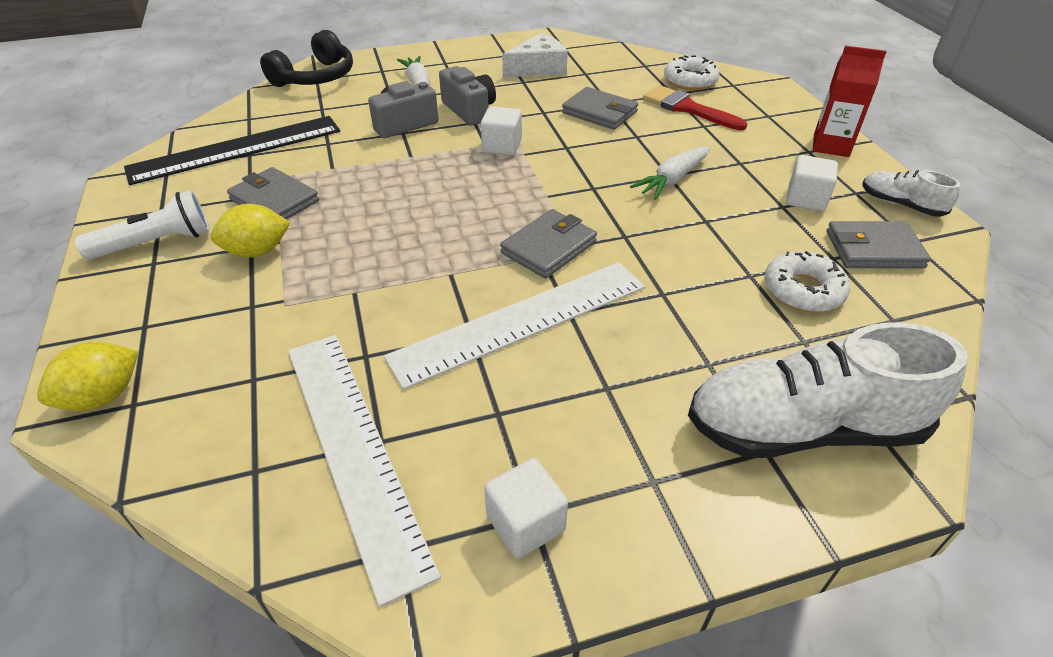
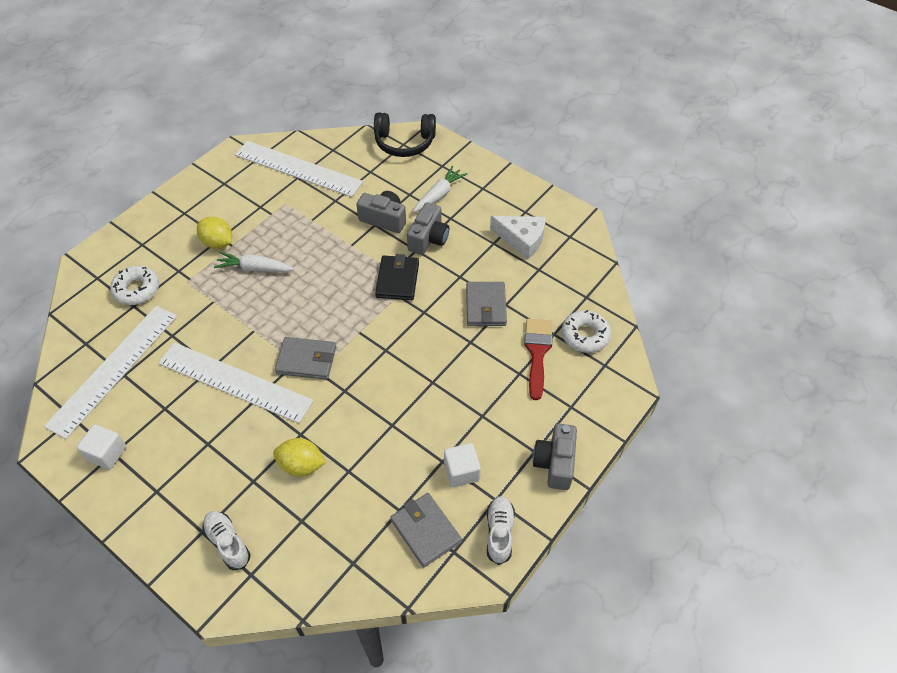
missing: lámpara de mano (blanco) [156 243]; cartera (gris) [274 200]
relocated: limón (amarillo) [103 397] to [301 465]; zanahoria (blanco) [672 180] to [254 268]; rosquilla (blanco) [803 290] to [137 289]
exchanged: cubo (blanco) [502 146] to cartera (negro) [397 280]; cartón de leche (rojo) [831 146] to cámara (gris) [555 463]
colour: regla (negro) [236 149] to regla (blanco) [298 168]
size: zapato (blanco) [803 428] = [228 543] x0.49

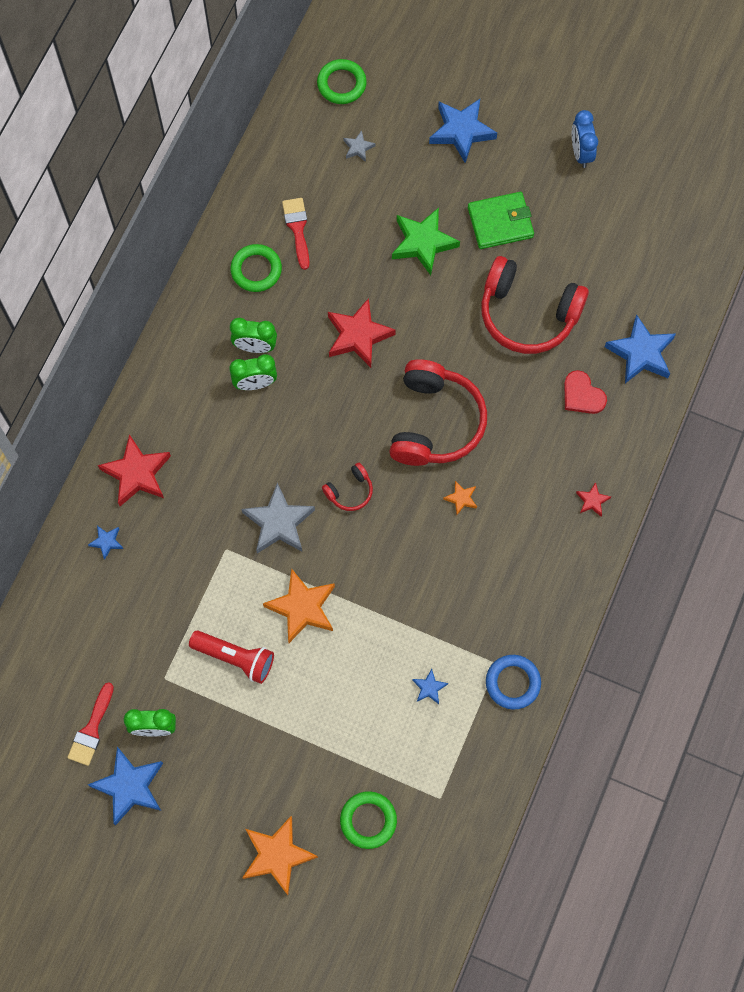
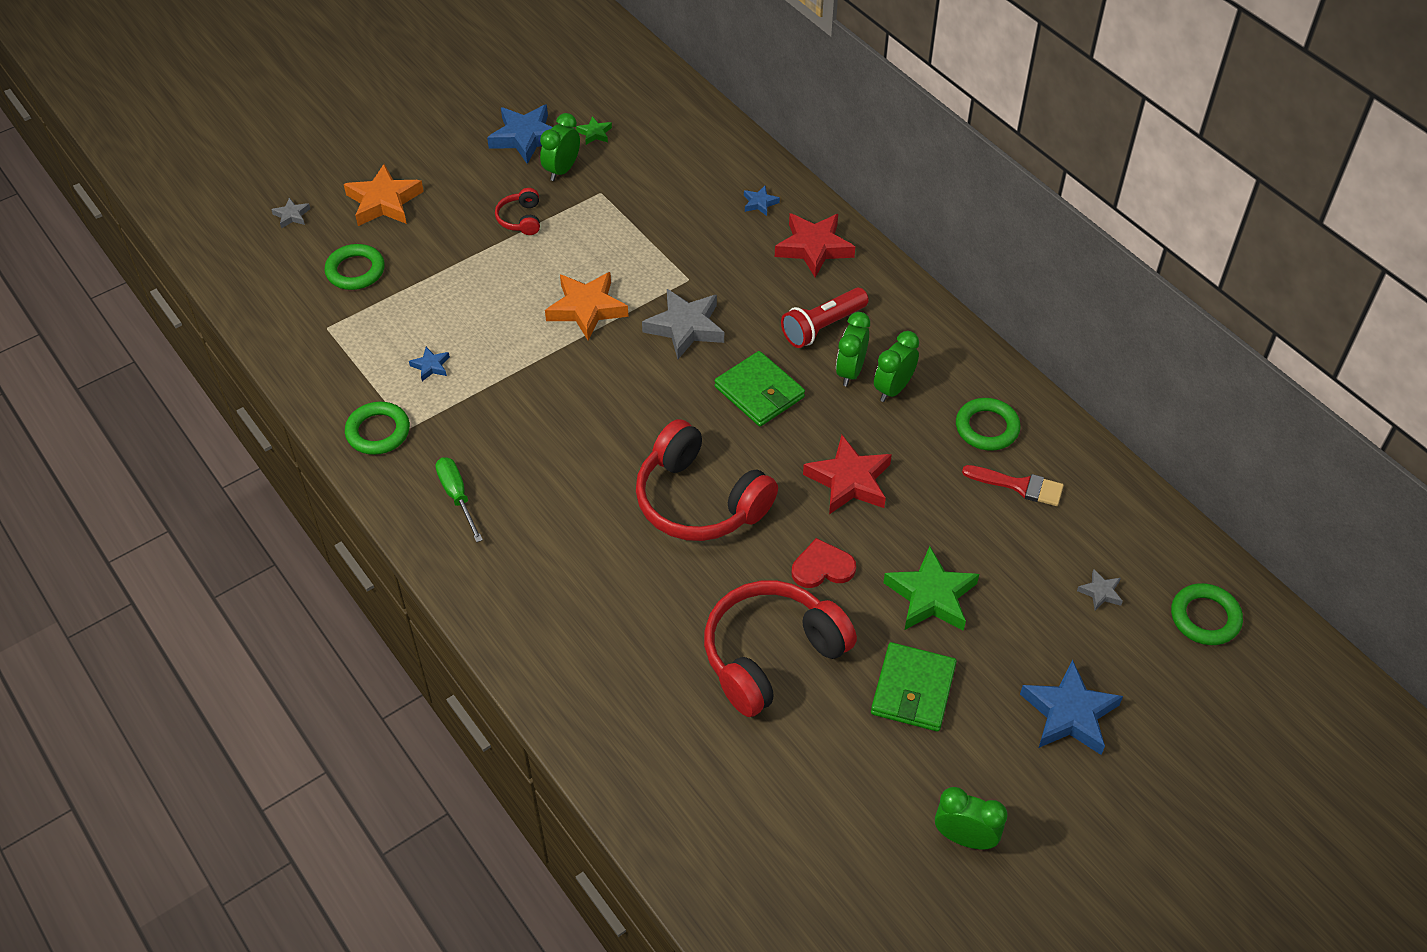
missing: estrella (naranja) [461 498]; estrella (rojo) [592 501]; estrella (azul) [641 353]
appeared: estrella (gris) [292 215]; destornillador (verde) [457 496]; cartera (verde) [759 392]
relocated: lámpara de mano (rojo) [235 658] to [822 327]; auriculares (rojo) [350 491] to [521 219]; corazón (rojo) [582 395] to [822 567]
exchanged: pincel (rojo) [91 729] to estrella (verde) [595 133]
colour: anillo (azul) [513 683] to anillo (verde) [378 432]; despertador (azul) [581 153] to despertador (verde) [964 838]

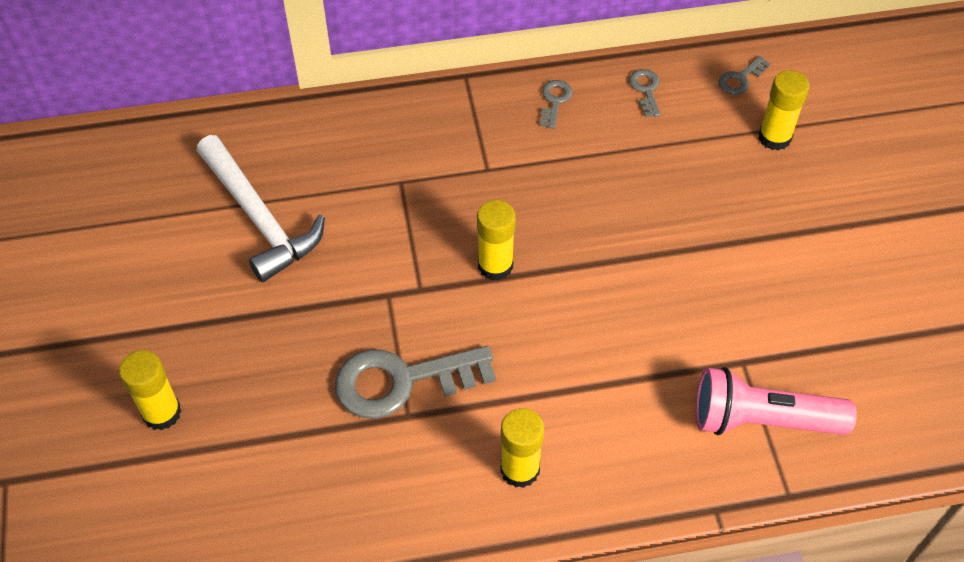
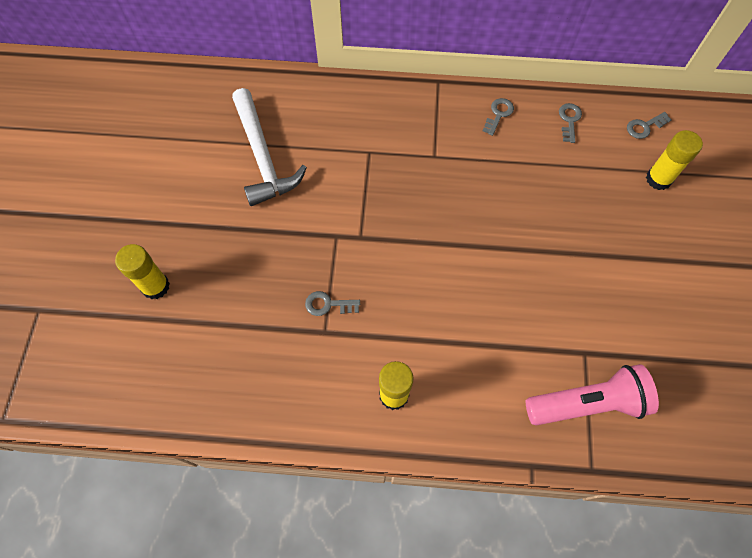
missing: barra de pegamento (amarillo) [495 266]
spun: lámpara de mano (rosa) [762 420] = [587 403] 150 degrees clockwise
size: llave (gris) [402 381] = [328 304] x0.46

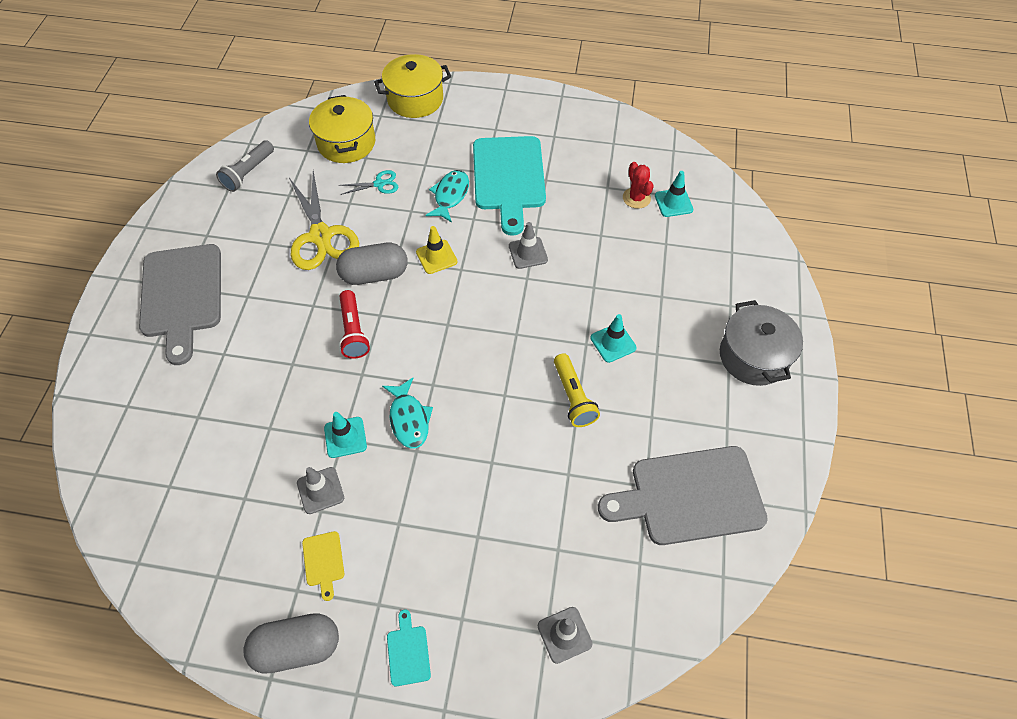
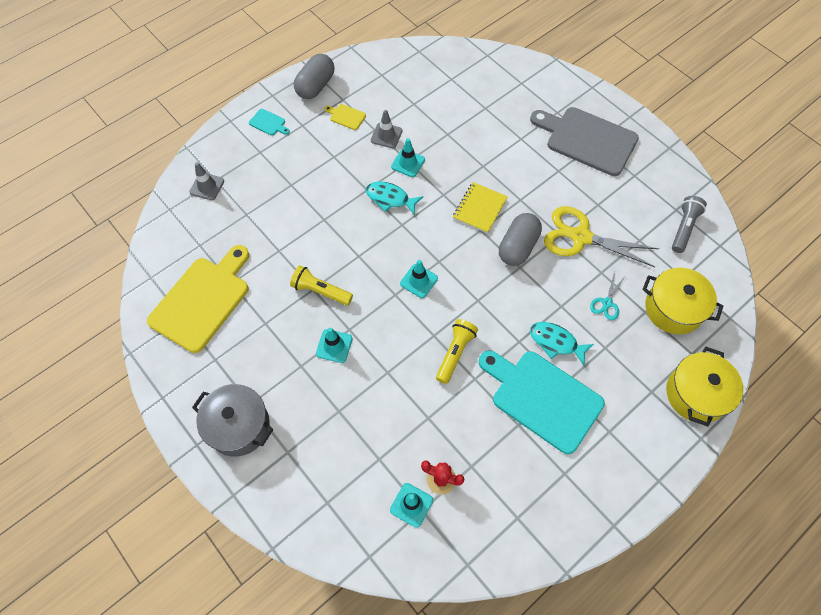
missing: cono de tráfico (amarillo) [436 257]
appeared: cono de tráfico (turquesa) [418 281]
exchanged: lámpara de mano (rojo) [353 331] to cuaderno (amarillo) [479 208]; cono de tráfico (gris) [528 253] to lámpara de mano (amarillo) [455 353]
colour: tabla de cortar (gris) [690 496] to tabla de cortar (amarillo) [202 300]
spun: lámpara de mano (gris) [248 173] = [684 228] 45 degrees clockwise; pez (turquesa) [450 196] = [556 342] 150 degrees clockwise

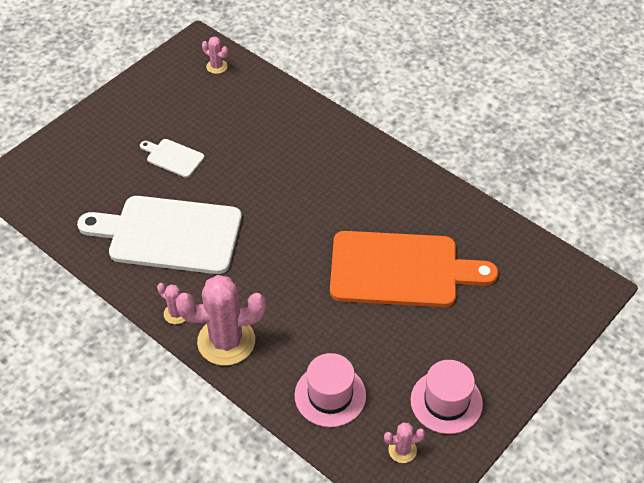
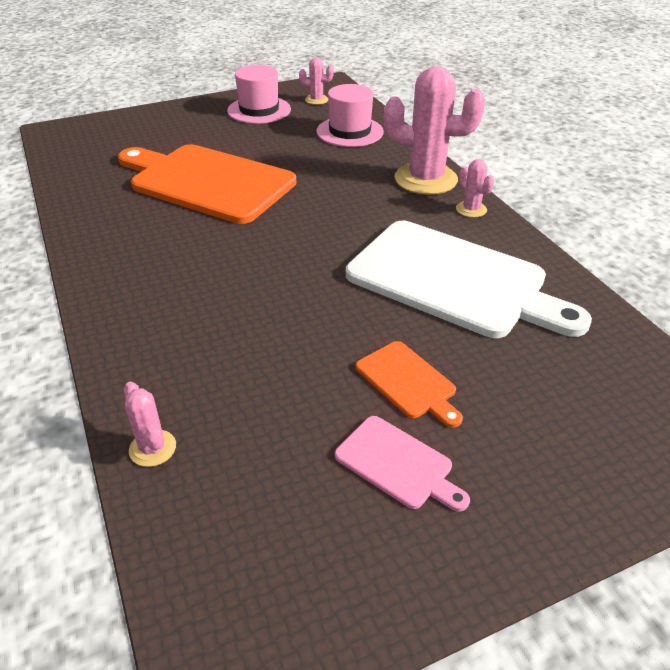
appeared: tabla de cortar (rosa) [397 464]
relocated: cactus (rosa) [217 66] to [152 448]
colour: tabla de cortar (blanco) [173 157] to tabla de cortar (naranja) [408 382]

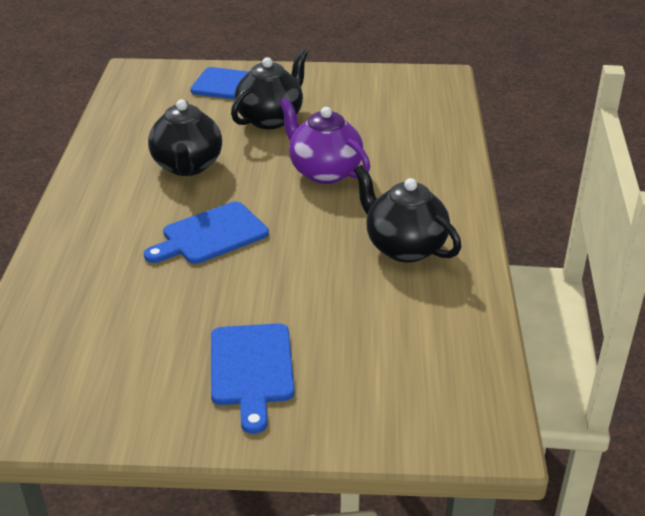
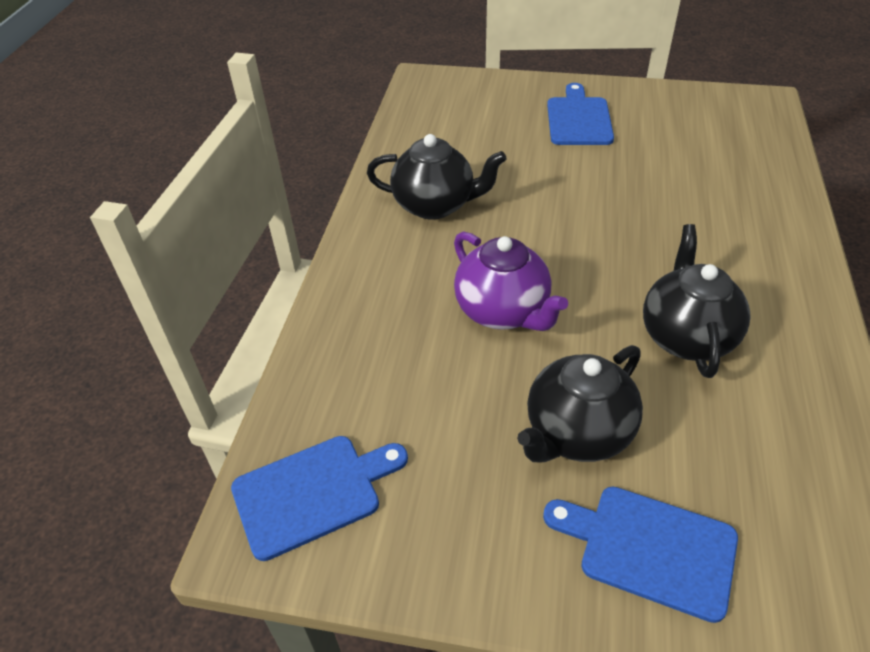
relocated: tabla de cortar (azul) [211 235] to [313 493]
spun: tetera (negro) [404 247] = [435 205] 45 degrees counterclockwise

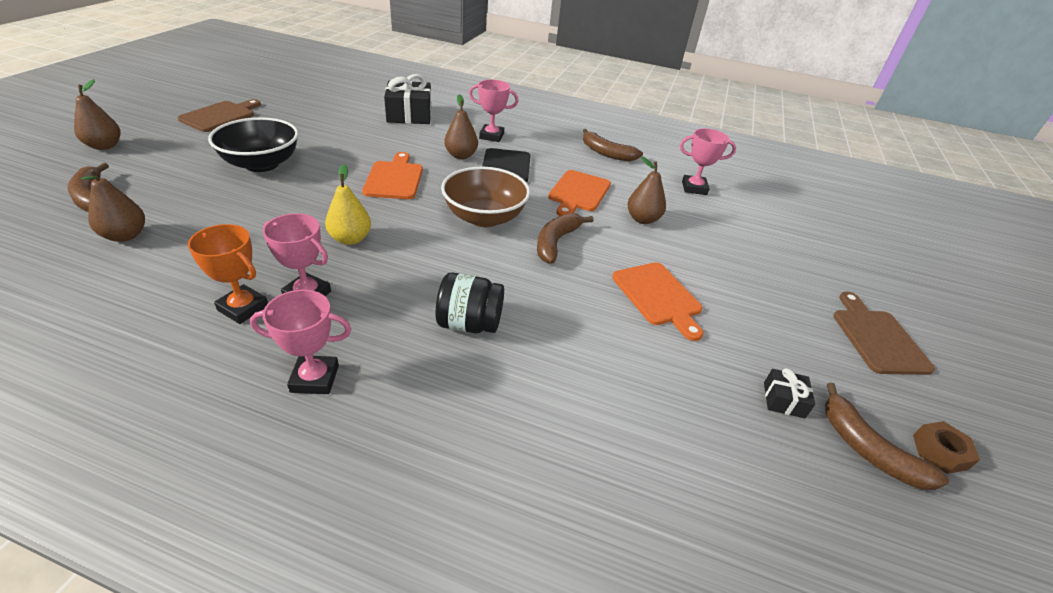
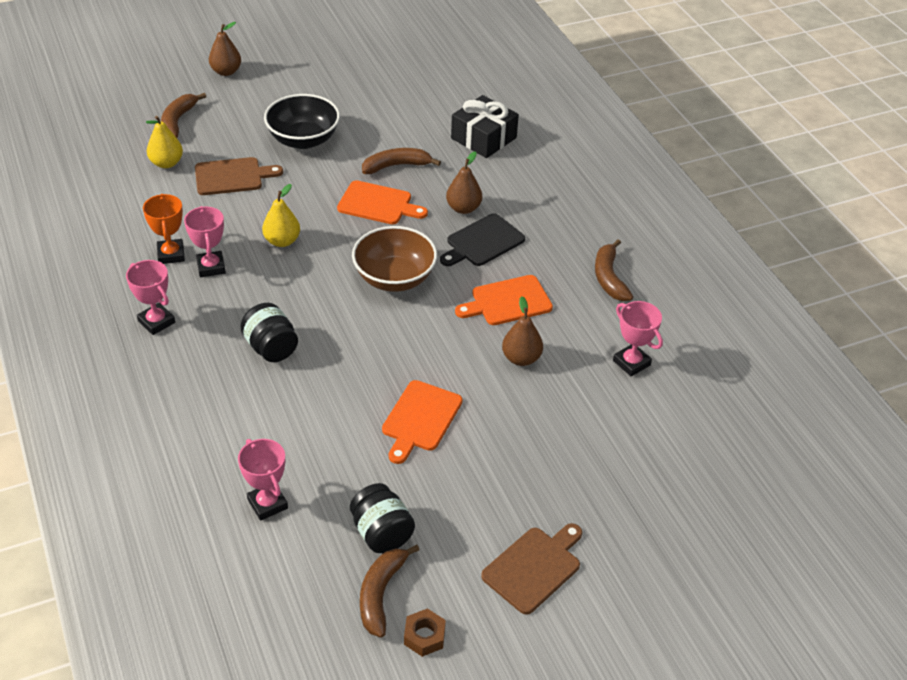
relocated: tabla de cortar (marrón) [220 116] to [232 176]; trofeo (rosa) [491 136] to [267 504]; plátano (marrón) [556 242] to [396 166]
exchanged: regalo (negro) [783 400] to tarro (negro) [381 533]
colour: pera (marrón) [125 235] to pera (amarillo) [166 163]
spun: tabla de cortar (naranja) [394 179] = [378 204] 60 degrees clockwise

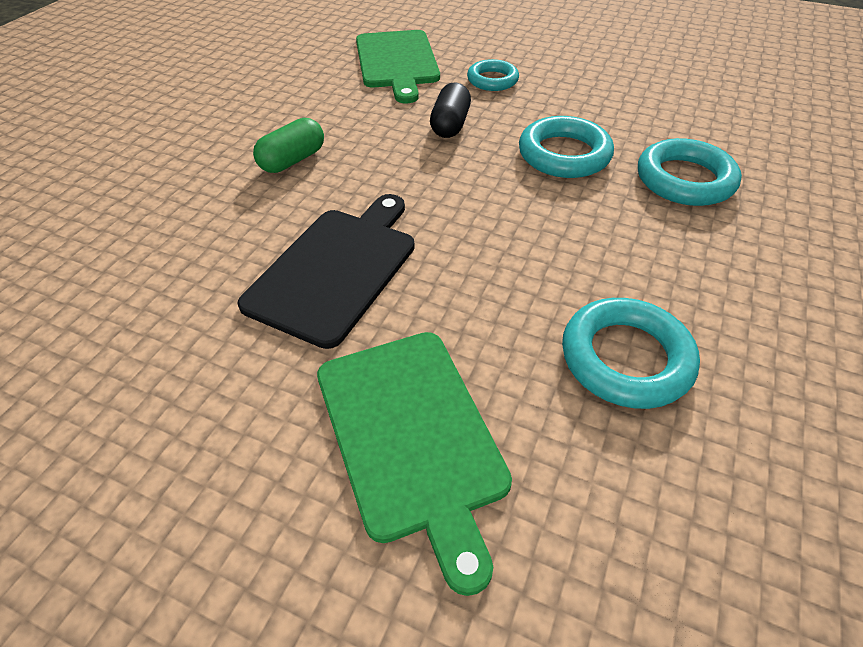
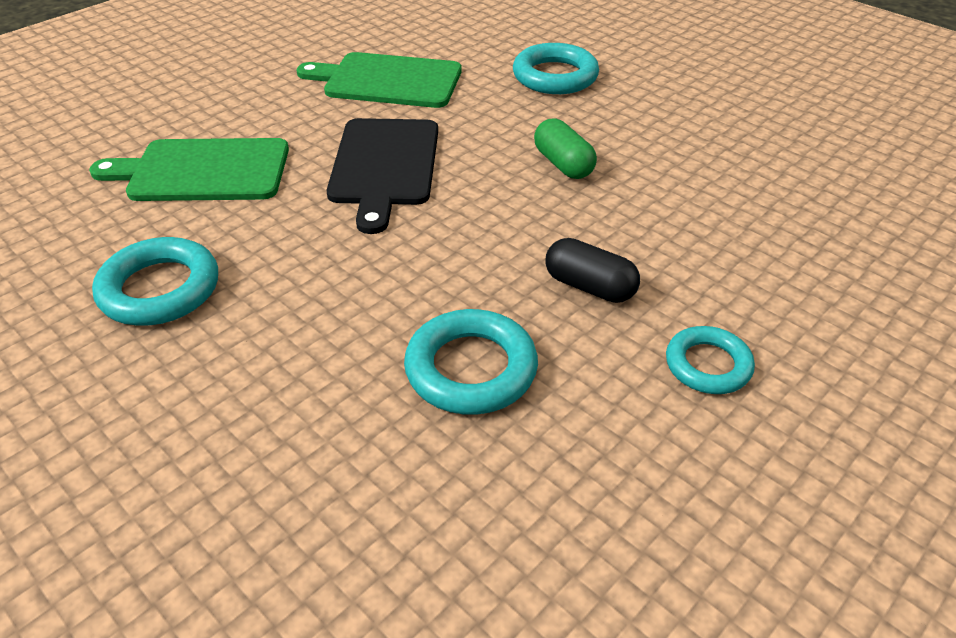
relocated: tabla de cortar (verde) [397 62] to [387 80]; anillo (turquesa) [684 180] to [555 76]
spun: tabla de cortar (negro) [336 269] = [384 166] 45 degrees clockwise

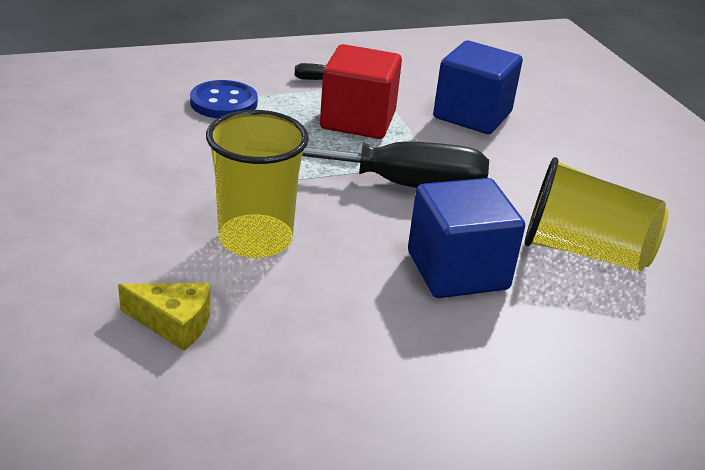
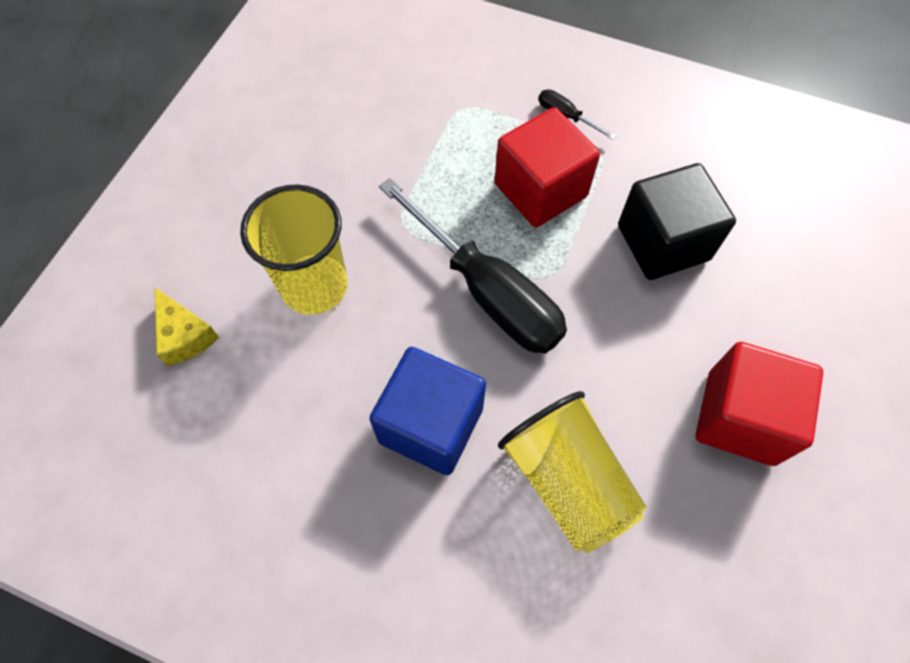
missing: botón (azul) [224 102]
appeared: cubo (rojo) [740 418]
colour: cubo (azul) [472 115] to cubo (negro) [663 243]

